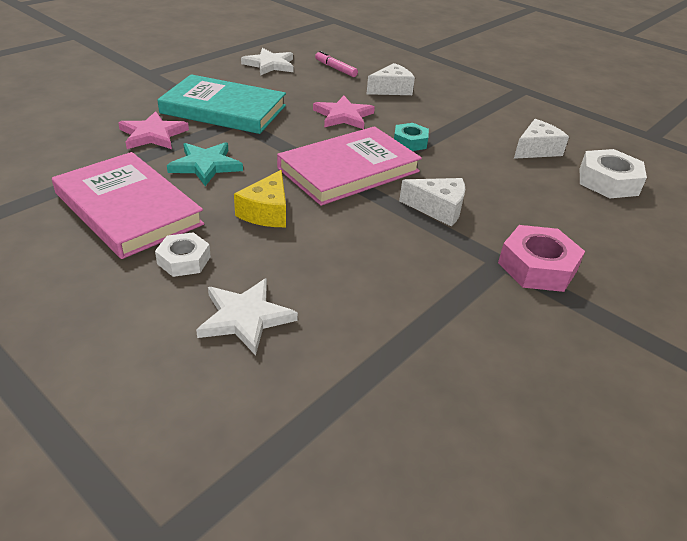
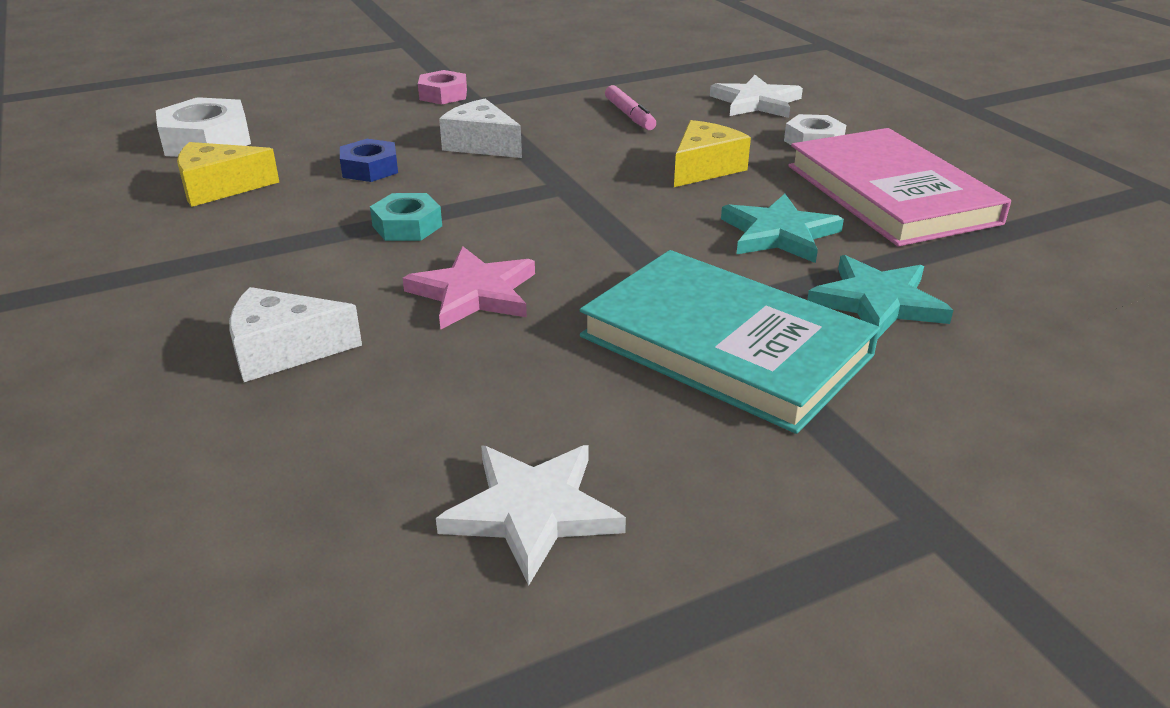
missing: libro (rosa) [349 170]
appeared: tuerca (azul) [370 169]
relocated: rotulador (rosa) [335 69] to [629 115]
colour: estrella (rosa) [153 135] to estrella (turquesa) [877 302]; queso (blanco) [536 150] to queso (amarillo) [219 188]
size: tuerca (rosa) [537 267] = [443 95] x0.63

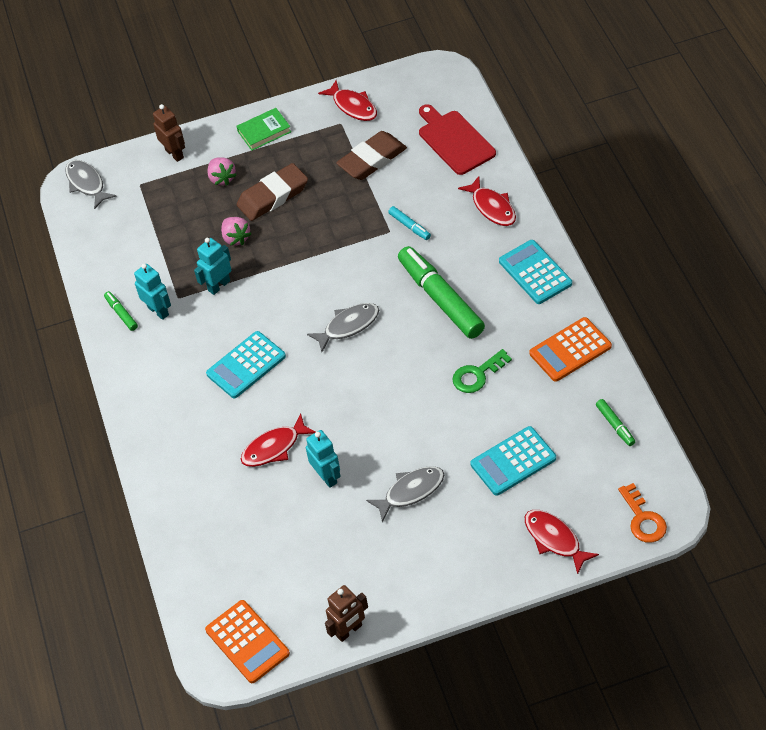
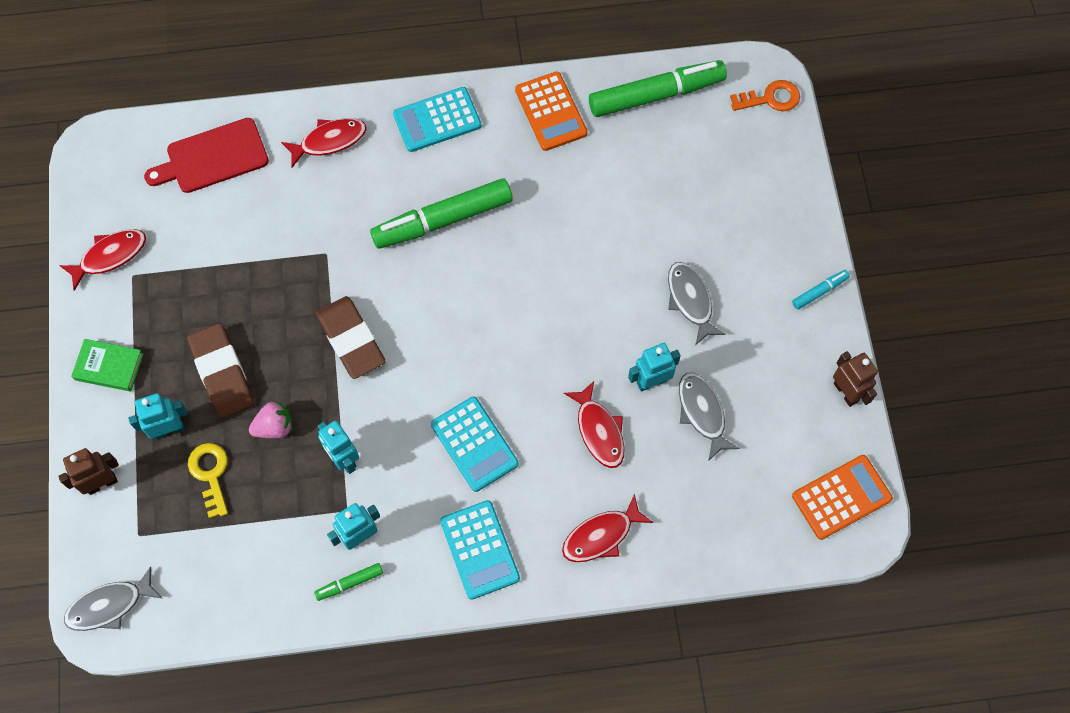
missing: llave (verde) [477 375]
appeared: llave (amarillo) [210 474]
relocated: pez (gris) [348 326] to [702 413]; goma de borrar (marrón) [372 159] to [351 340]; rotulador (turquesa) [409 226] to [819 291]; calculadora (turquesa) [513 461] to [480 549]; pez (rojo) [554 539] to [601 535]
exchanged: fresa (rosa) [222 178] to robot (turquesa) [169 430]
spun: libro (verde) [264 131] = [109 367] 60 degrees counterclockwise
size: rotulador (verde) [615 425] = [656 95] x2.28

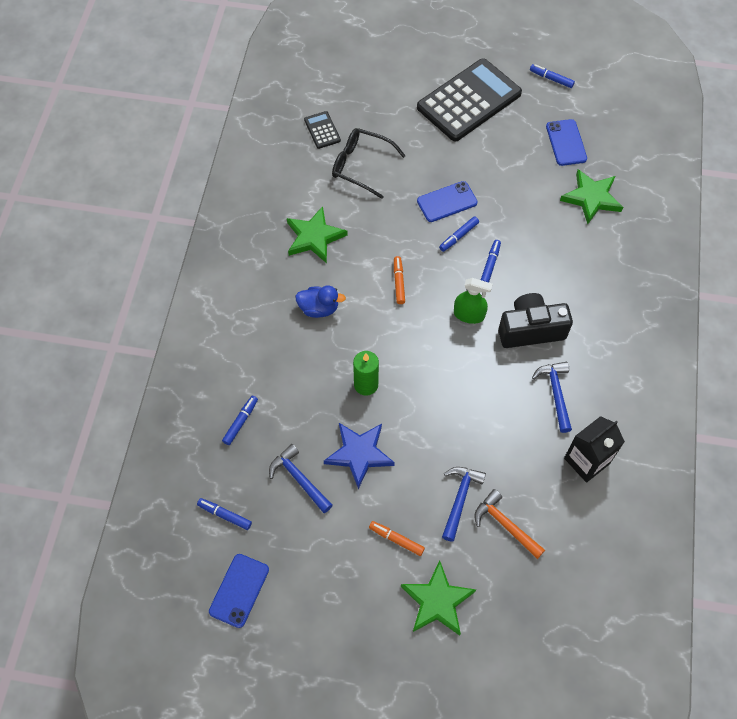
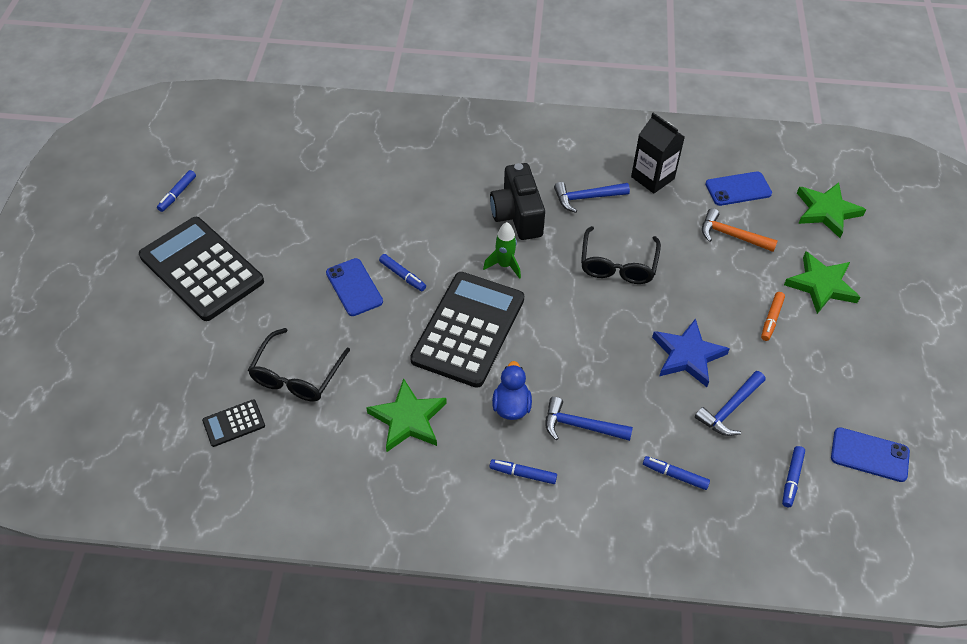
missing: vela (verde) [366 385]
appeared: gafas (negro) [618 265]
relocated: martillo (azul) [459 499] to [581 426]; rotulador (azul) [490 264] to [523 474]; móvil (azul) [566 142] to [738 189]; estrella (verde) [591 198] to [826 211]
exchanged: rotulador (naranja) [398 282] to calculadora (negro) [468 329]; pulverizador (verde) [469 314] to cohete (verde) [504 265]
spun: martillo (naranja) [505 525] = [732 236] 75 degrees clockwise

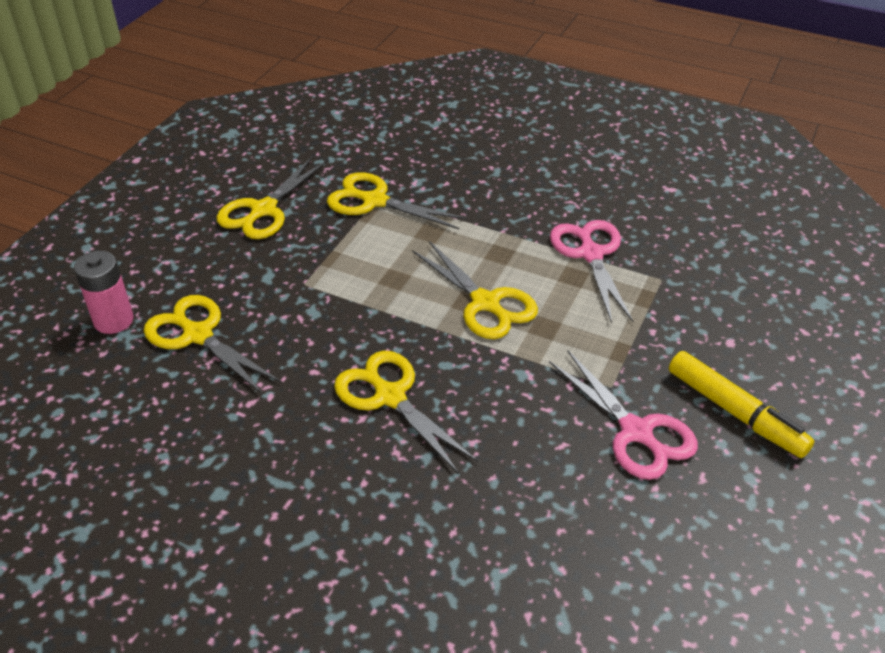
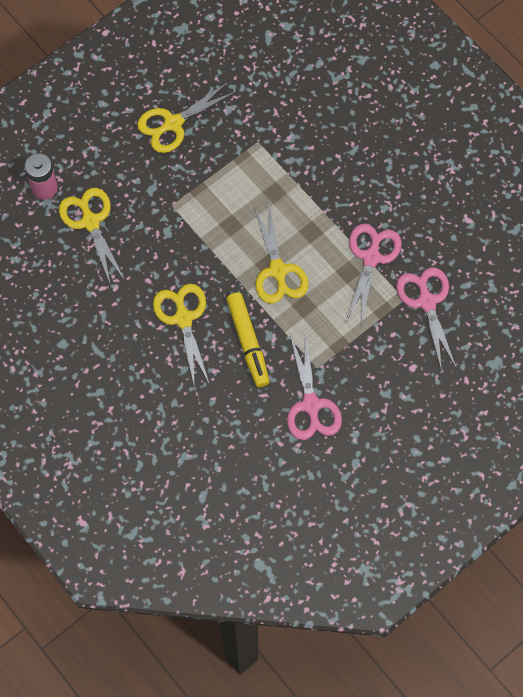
missing: tijeras (amarillo) [375 201]
appeared: tijeras (rosa) [427 302]
relocated: rotulador (amarillo) [735 412] to [248 342]

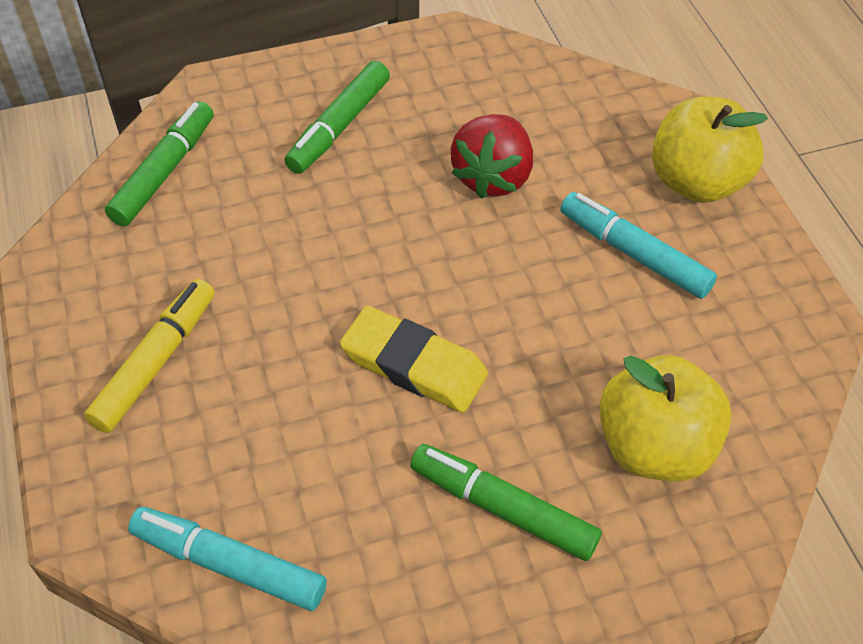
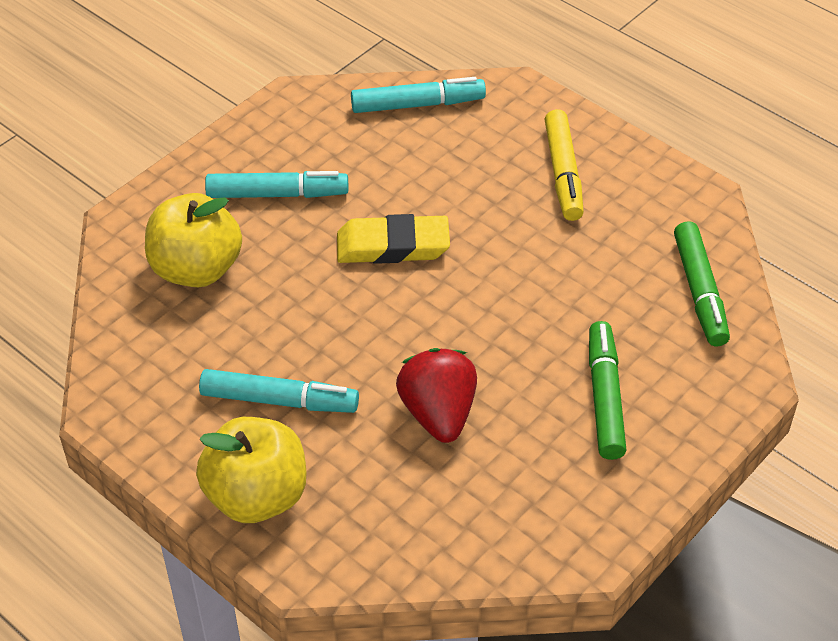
colour: rotulador (verde) [503 508] to rotulador (turquesa) [277 194]

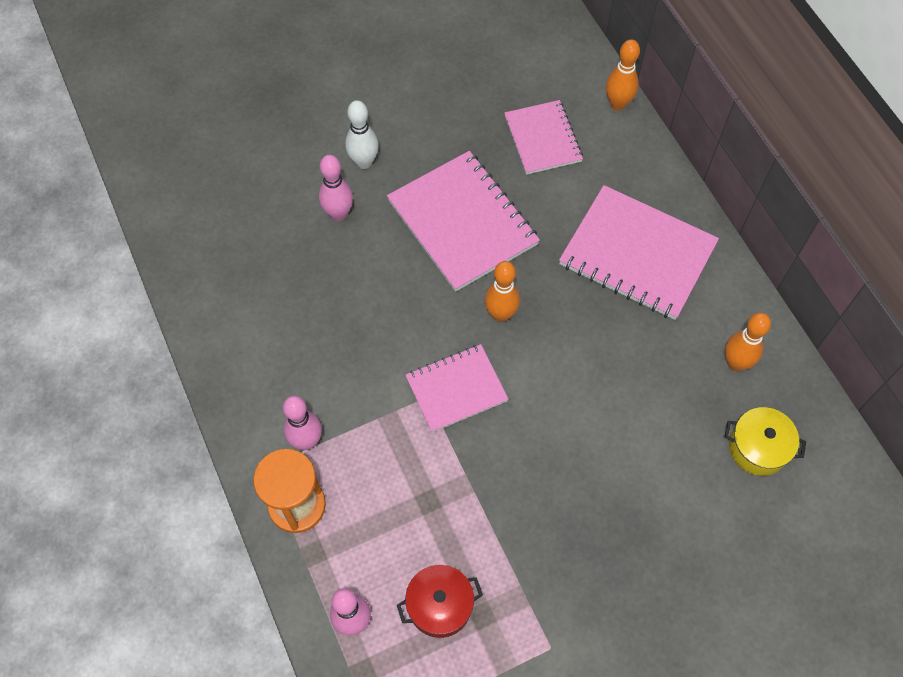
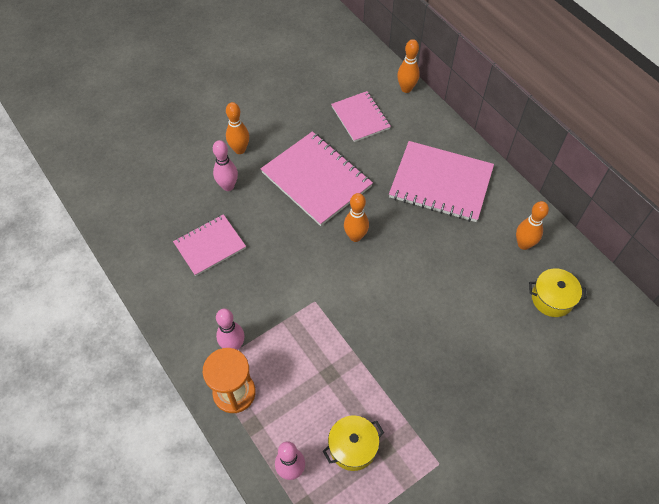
relocated: cuaderno (rosa) [456 389] to [210 246]
colour: bolo (blanco) [364 162] to bolo (naranja) [240 149]; olla (rojo) [440 605] to olla (amarillo) [353 447]

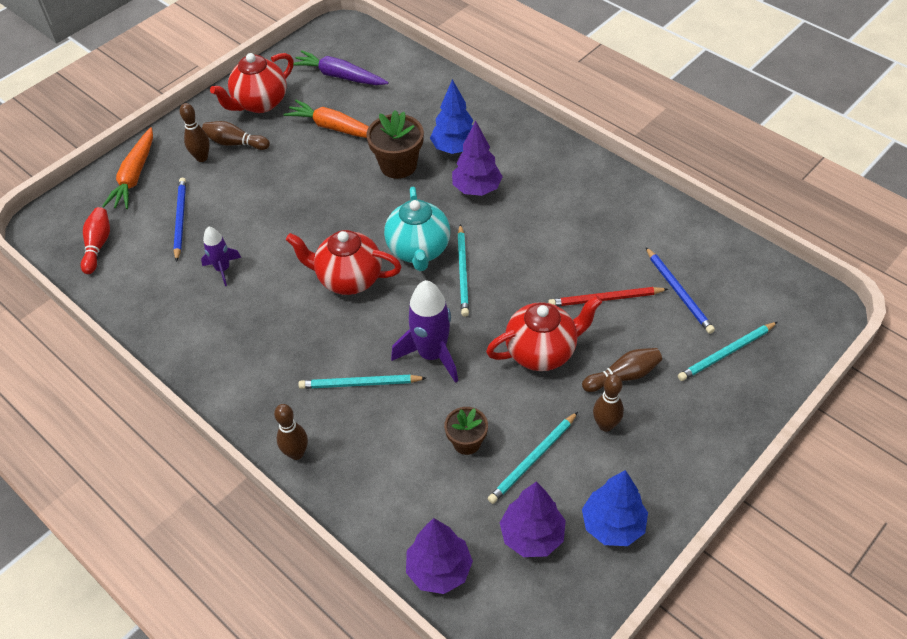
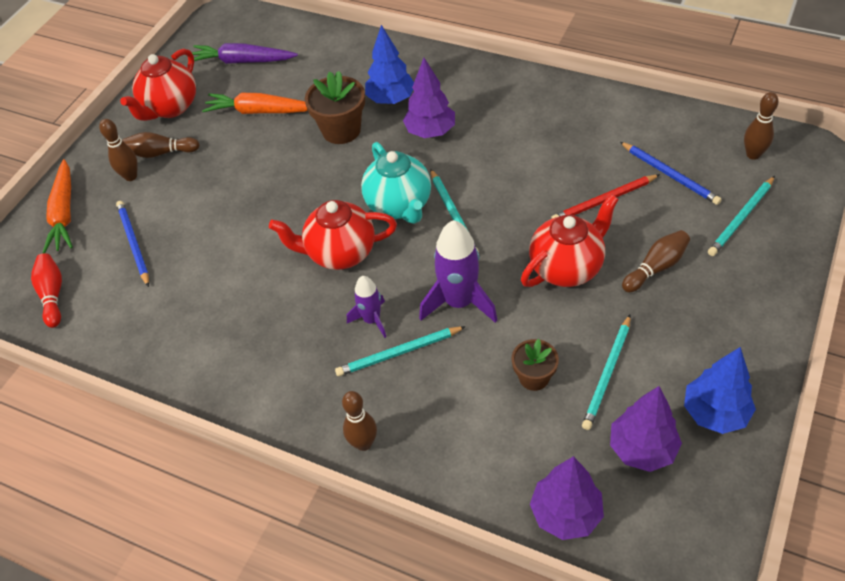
relocated: cohete (morado) [223 269] to [372 320]; bolo (marrón) [605 425] to [753 154]

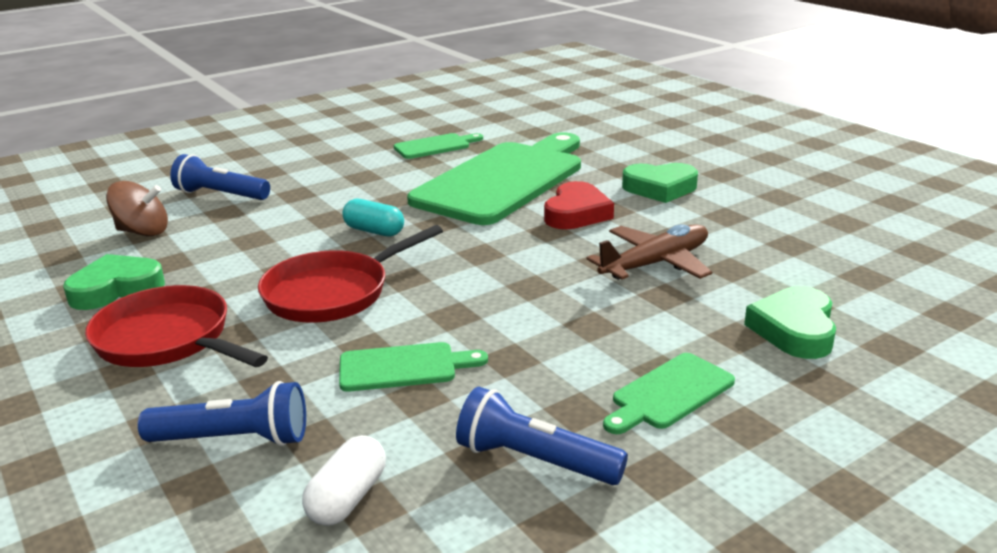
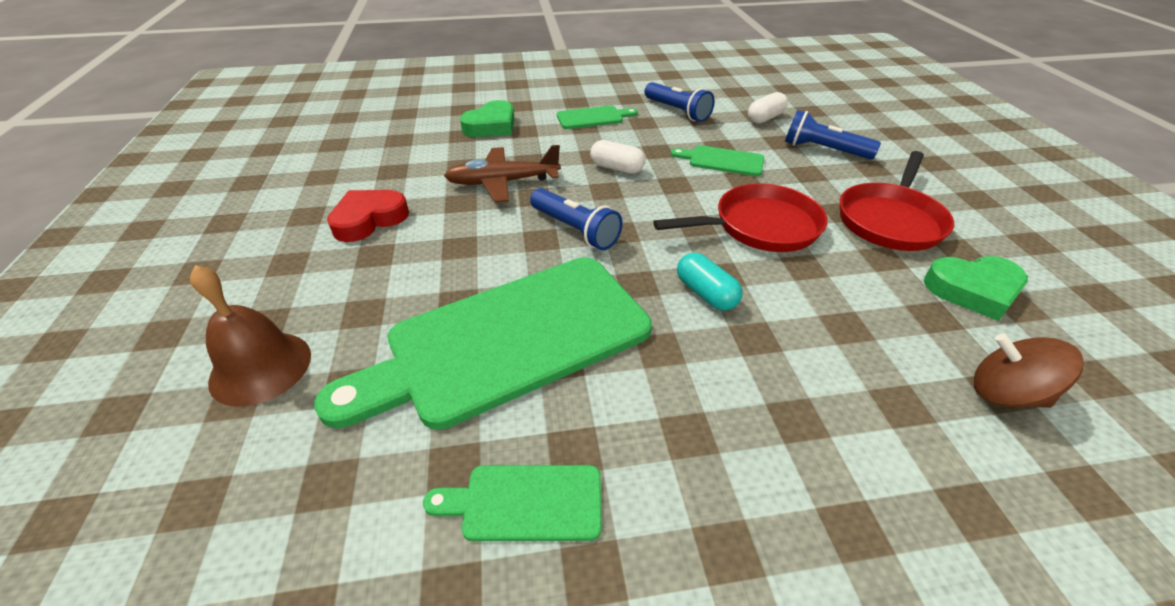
missing: corazón (verde) [660 188]
appeared: campana (marrón) [260 367]; cápsula (blanco) [616 168]
relocated: lámpara de mano (azul) [220 195] to [575 230]; corazón (rojo) [576 213] to [369 219]
spun: sartén (rojo) [168 340] = [890 220] 60 degrees clockwise

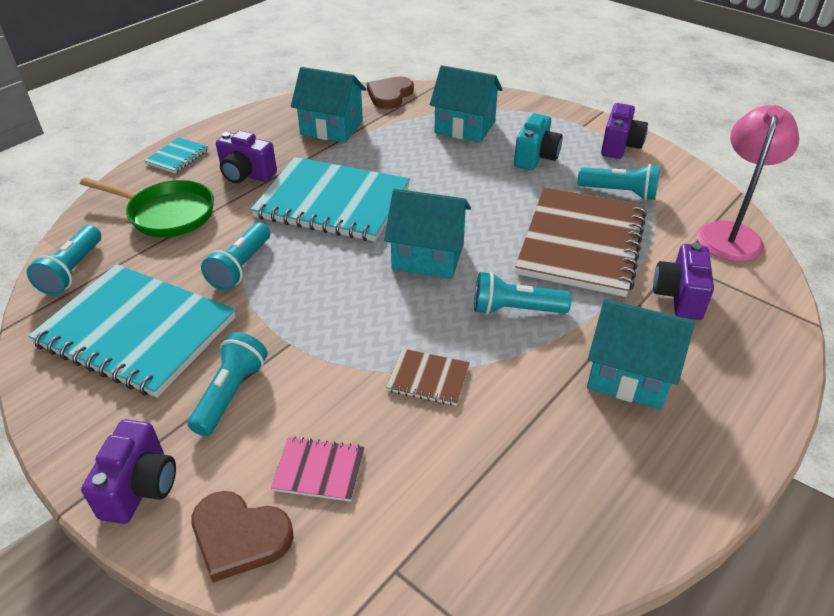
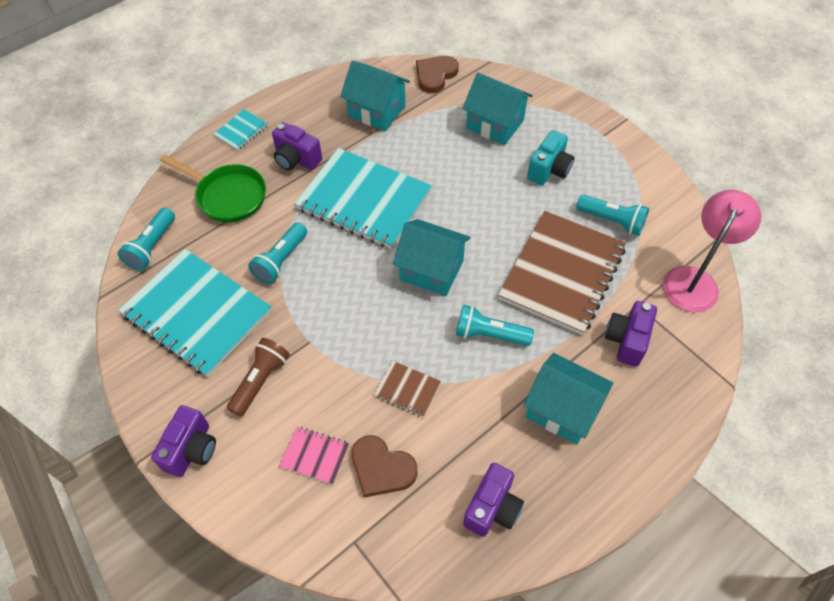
relocated: corazón (marrón) [239 537] to [381 468]; cámara (morado) [620 146] to [492 508]
colour: lámpara de mano (turquesa) [231 394] to lámpara de mano (marrón) [260 381]

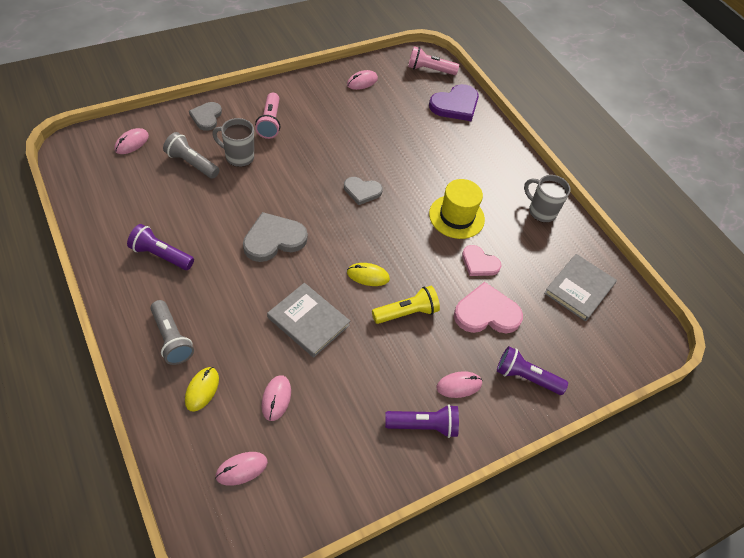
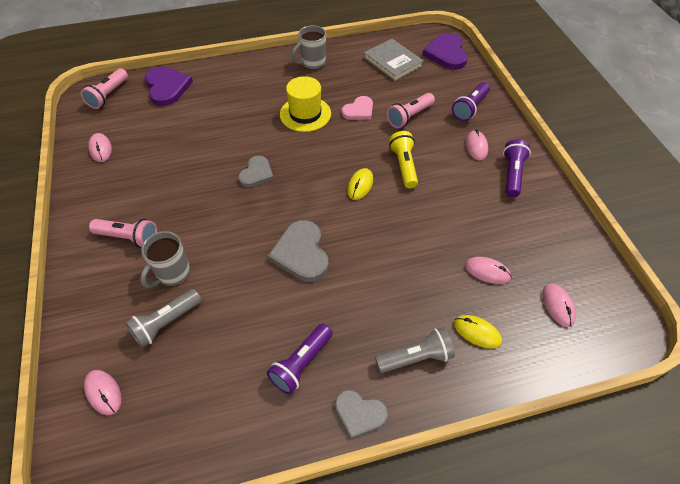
missing: libro (gris) [308 321]
appeared: corazón (morado) [446 53]
relocated: corazón (gris) [206 117] to [359 414]
exchanged: corazón (rosa) [486 313] to lámpara de mano (rosa) [409 117]

